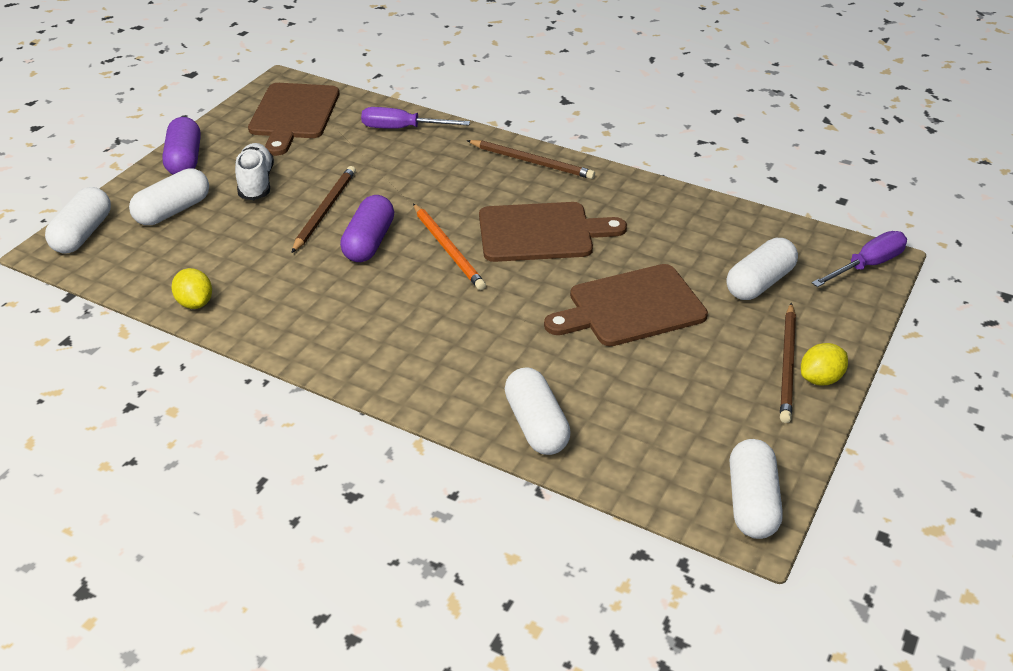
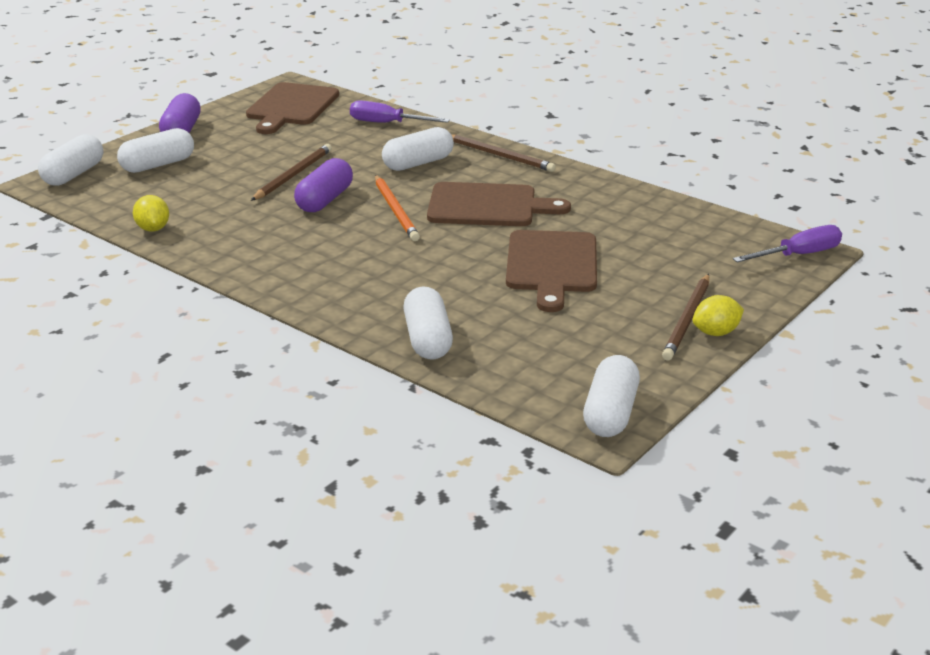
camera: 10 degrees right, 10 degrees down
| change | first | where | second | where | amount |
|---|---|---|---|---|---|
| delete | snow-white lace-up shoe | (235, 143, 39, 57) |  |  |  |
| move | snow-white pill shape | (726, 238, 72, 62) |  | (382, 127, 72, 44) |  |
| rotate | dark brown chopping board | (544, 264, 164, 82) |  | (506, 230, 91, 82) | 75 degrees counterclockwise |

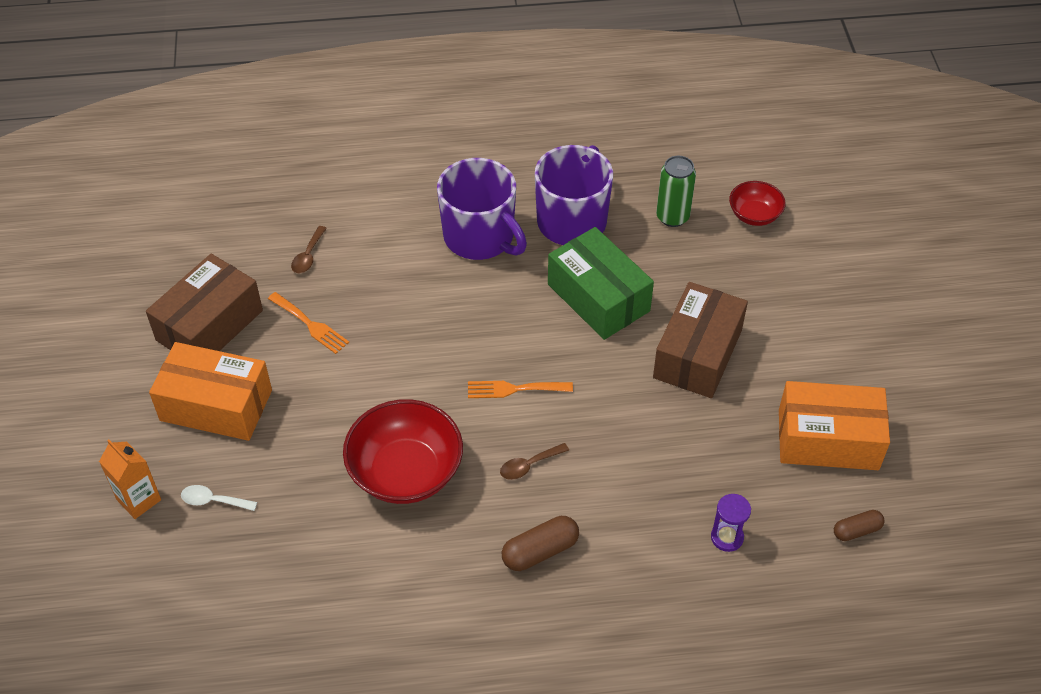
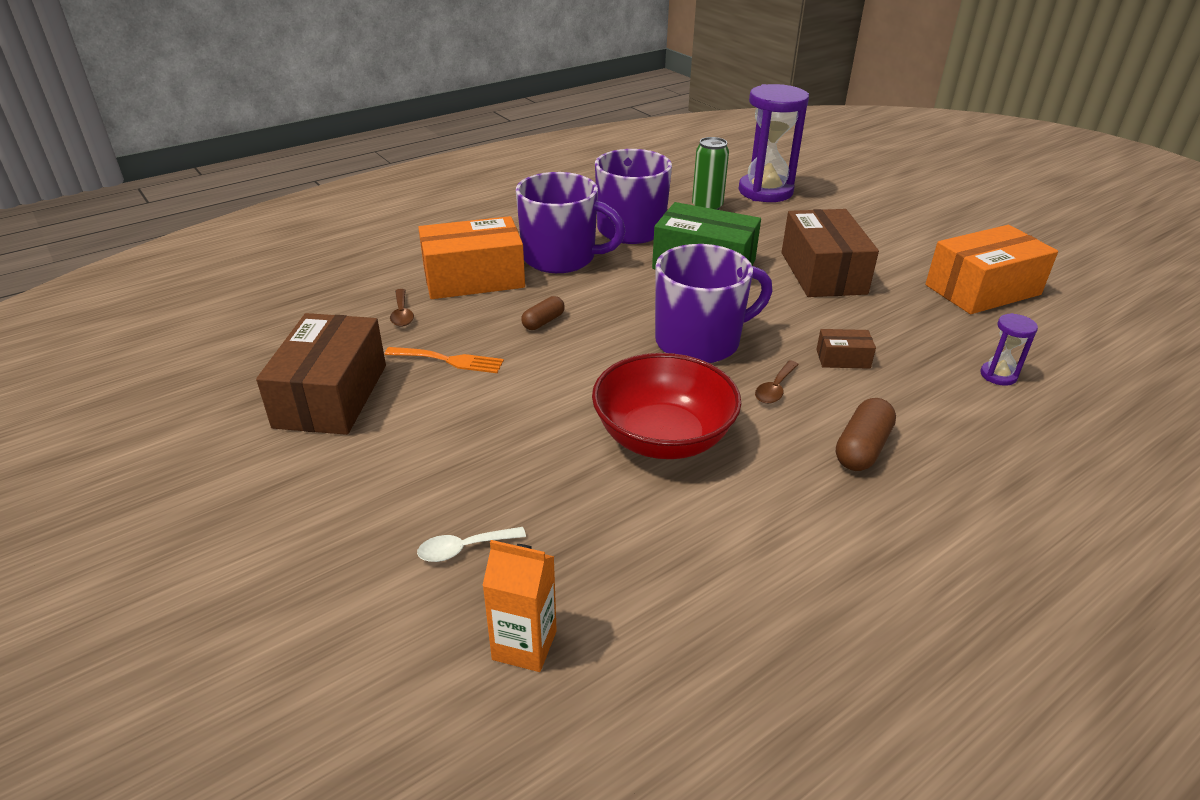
camera: 30 degrees left, 15 degrees down
| change | first | where | second | where | amount |
|---|---|---|---|---|---|
| replace | crimson bowl | (729, 181, 57, 45) | purple sand timer | (739, 84, 70, 118) |  |
| move | bright orange package | (149, 342, 123, 99) |  | (418, 216, 107, 83) |  |
| replace | bright orange table fork | (468, 381, 105, 17) | purple tea mug | (655, 244, 118, 119) |  |
| move | bright orange carton | (99, 439, 62, 80) |  | (482, 540, 75, 132) |  |
| move | dark brown pill shape | (834, 510, 51, 31) |  | (521, 296, 44, 34) |  |
| insert |  |  | dark brown package | (816, 329, 60, 40) |  |

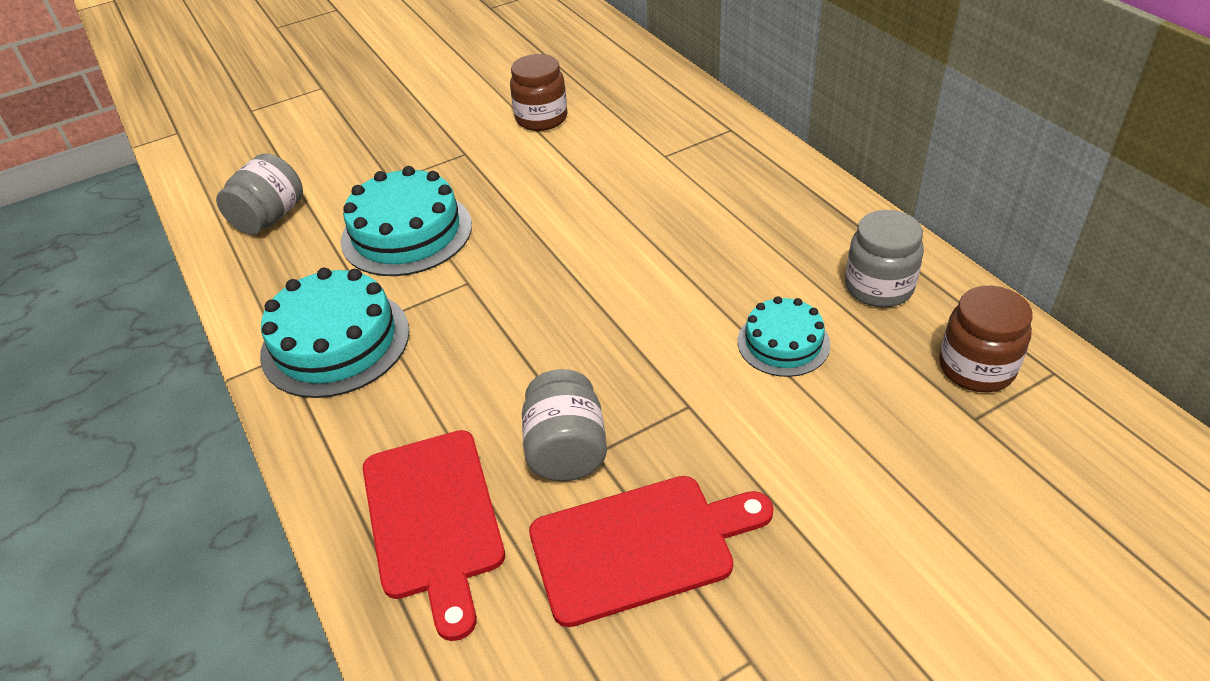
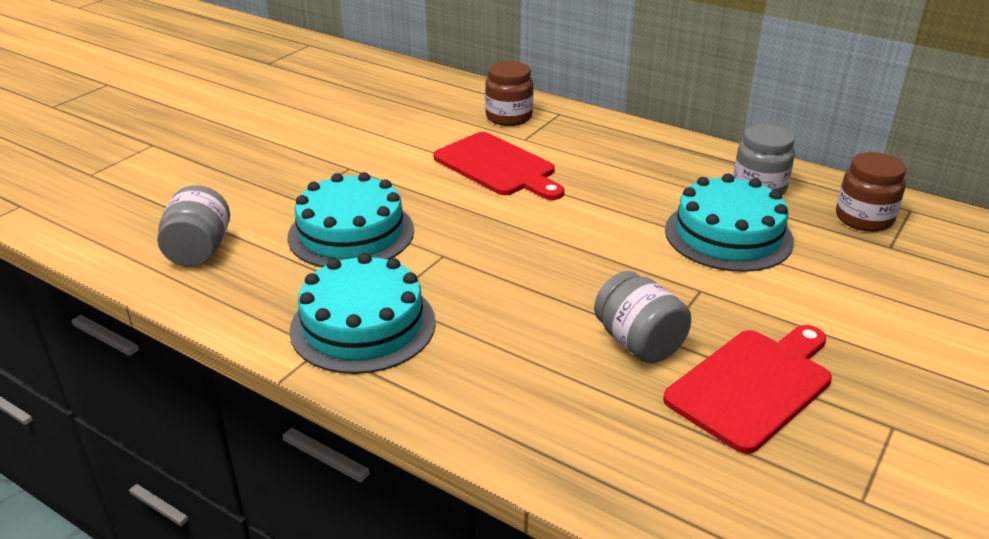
camera: 30 degrees left, 10 degrees down
| change | first | where | second | where | amount |
|---|---|---|---|---|---|
| move | dark brown jam jar | (510, 54, 58, 77) |  | (485, 61, 48, 65) |  |
| resize | turquoise cake | (738, 296, 92, 81) |  | (665, 173, 129, 99) | x1.69 |
| move | crimson chopping board | (363, 430, 142, 211) |  | (433, 132, 132, 68) |  |

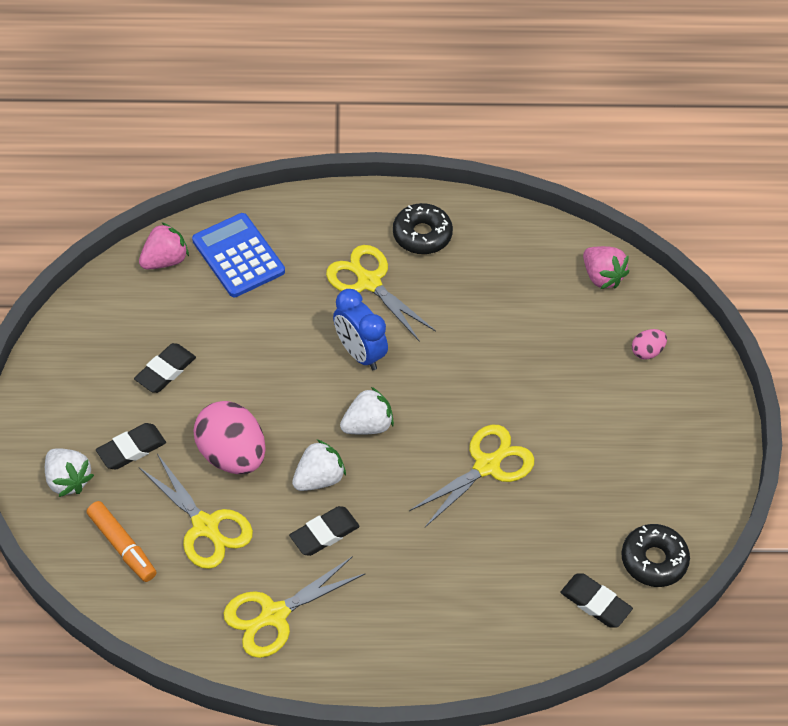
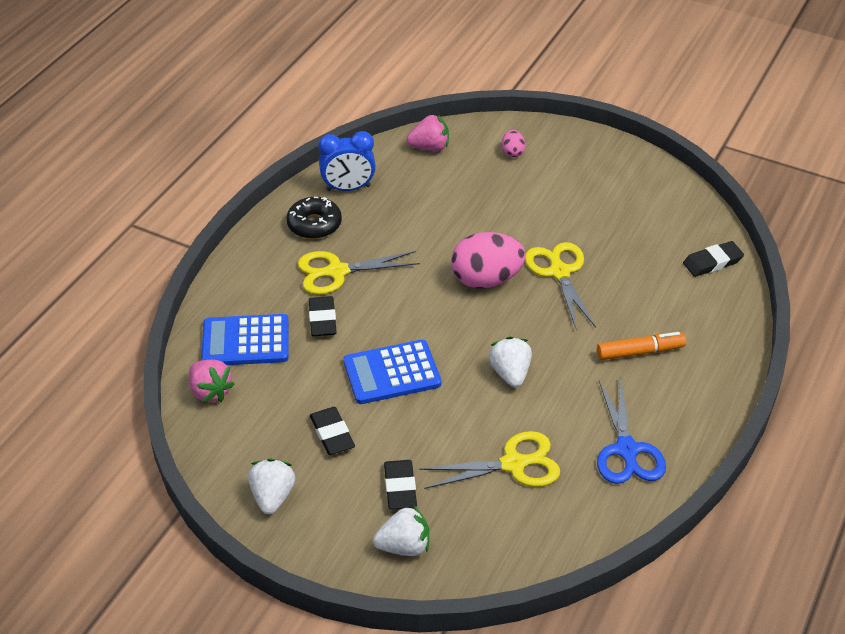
camera: 60 degrees left, 10 degrees down
| change | first | where | second | where | amount |
|---|---|---|---|---|---|
| rotate | rosy toy strawberry | (139, 222, 50, 48) |  | (189, 359, 46, 44) | 150 degrees clockwise |
| move | blue bedside clock | (333, 289, 55, 81) |  | (318, 131, 58, 60) |  |
| move | snow-white toy strawberry | (340, 387, 54, 48) |  | (248, 459, 47, 55) |  |
| move | rosy toy egg | (193, 401, 73, 73) |  | (451, 232, 75, 57) |  |
| move | bright orange marker | (86, 501, 71, 81) |  | (597, 332, 89, 28) |  |
| move | ebony eraser | (289, 506, 71, 50) |  | (309, 296, 28, 40) |  |
| delete | ebony doughnut | (621, 524, 69, 63) |  |  |  |
| recolor | bright yellow pair of scissors | (223, 556, 143, 102) | blue pair of scissors | (597, 378, 69, 106) |  |
| insert |  |  | blue calculator | (343, 340, 98, 64) |  |

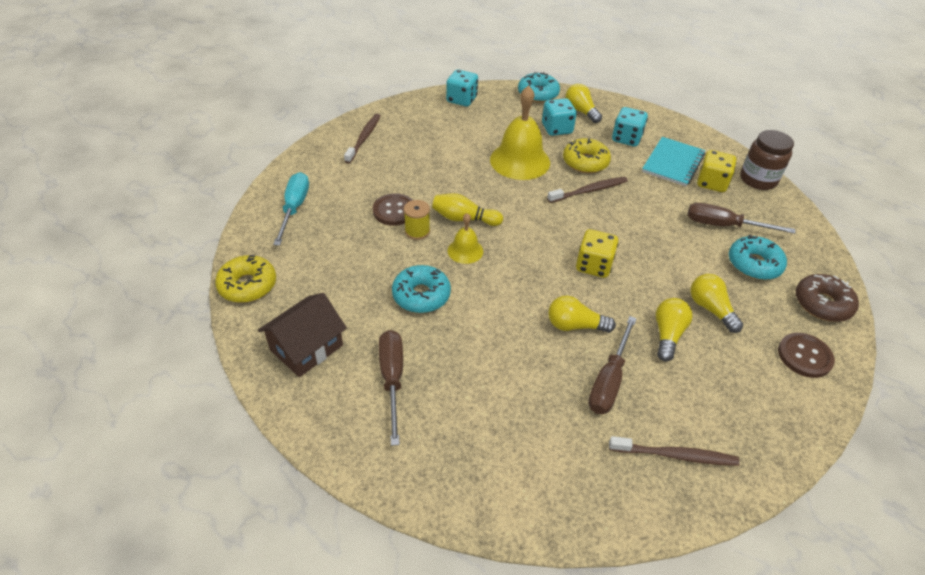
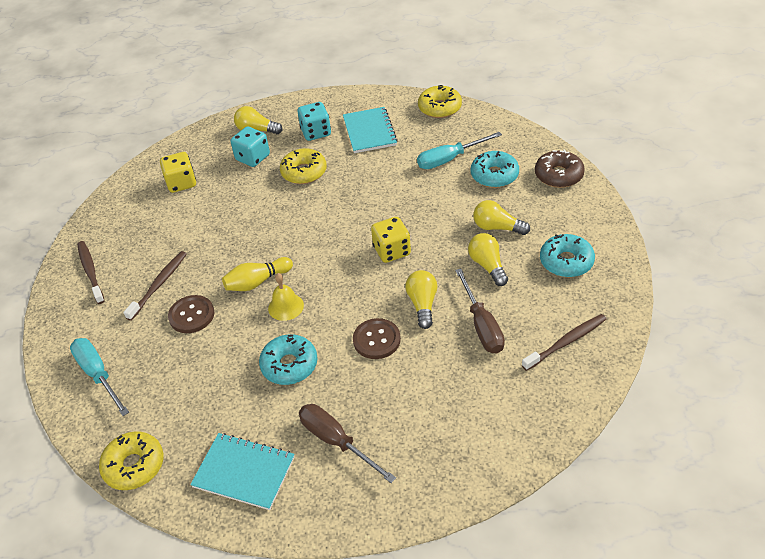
camera: 35 degrees left, 0 degrees up
| change | first | where | second | where | amount |
|---|---|---|---|---|---|
| delete | turquoise die | (446, 69, 32, 37) |  |  |  |
| move | turquoise doughnut | (518, 72, 42, 31) |  | (540, 234, 55, 43) |  |
| delete | bright yellow school bell | (490, 85, 60, 95) |  |  |  |
| replace | dark brown jam jar | (740, 130, 54, 60) | bright yellow doughnut | (418, 85, 44, 33) |  |
| move | bright yellow die | (697, 150, 39, 42) |  | (160, 152, 36, 41) |  |
| move | dark brown dental brush | (547, 177, 81, 26) |  | (123, 251, 64, 70) |  |
| delete | bright yellow bobbin | (404, 200, 26, 40) |  |  |  |
| recolor | dark brown hand screwdriver | (687, 203, 108, 31) | turquoise hand screwdriver | (417, 132, 85, 37) |  |
| replace | dark brown toy house | (258, 293, 89, 84) | turquoise notepad | (190, 433, 105, 77) |  |
| rotate | bright yellow lightbulb | (548, 296, 68, 37) |  | (405, 270, 33, 59) | 120 degrees clockwise |
| move | dark brown shirt button | (778, 333, 57, 45) |  | (353, 318, 48, 41) |  |

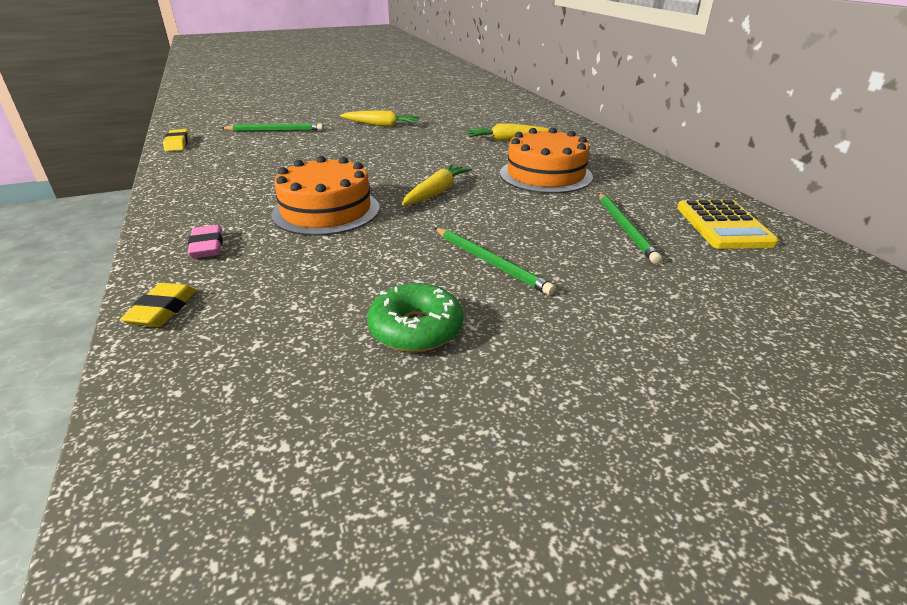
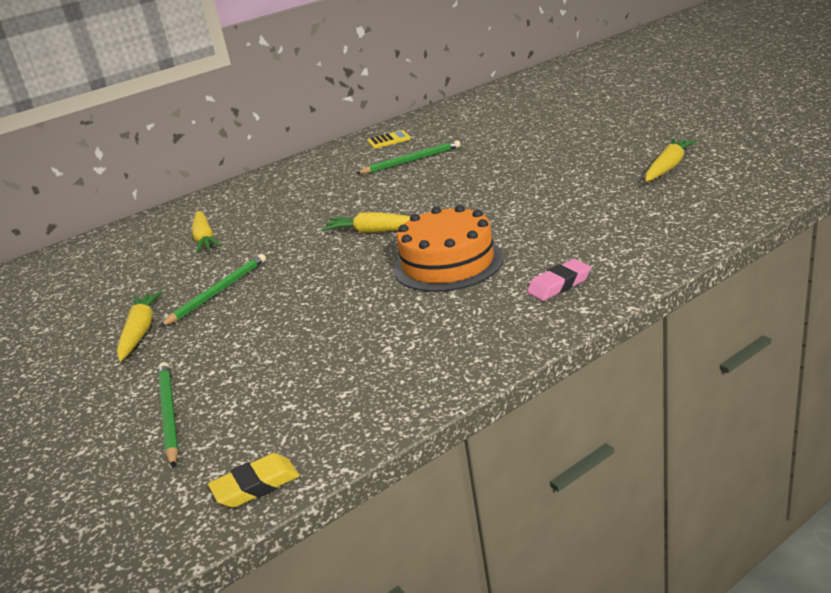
camera: 100 degrees left, 5 degrees down
| change | first | where | second | where | amount |
|---|---|---|---|---|---|
| delete | bright orange cake | (500, 128, 93, 65) |  |  |  |
| resize | bright yellow calculator | (677, 199, 101, 50) |  | (367, 130, 44, 19) | x0.60 |
| move | green wooden pencil | (435, 228, 121, 67) |  | (159, 254, 107, 73) |  |
| delete | bright yellow eraser | (120, 283, 76, 44) |  |  |  |
| delete | green doughnut | (367, 283, 96, 69) |  |  |  |
| insert |  |  | bright yellow root vegetable | (645, 139, 52, 43) |  |

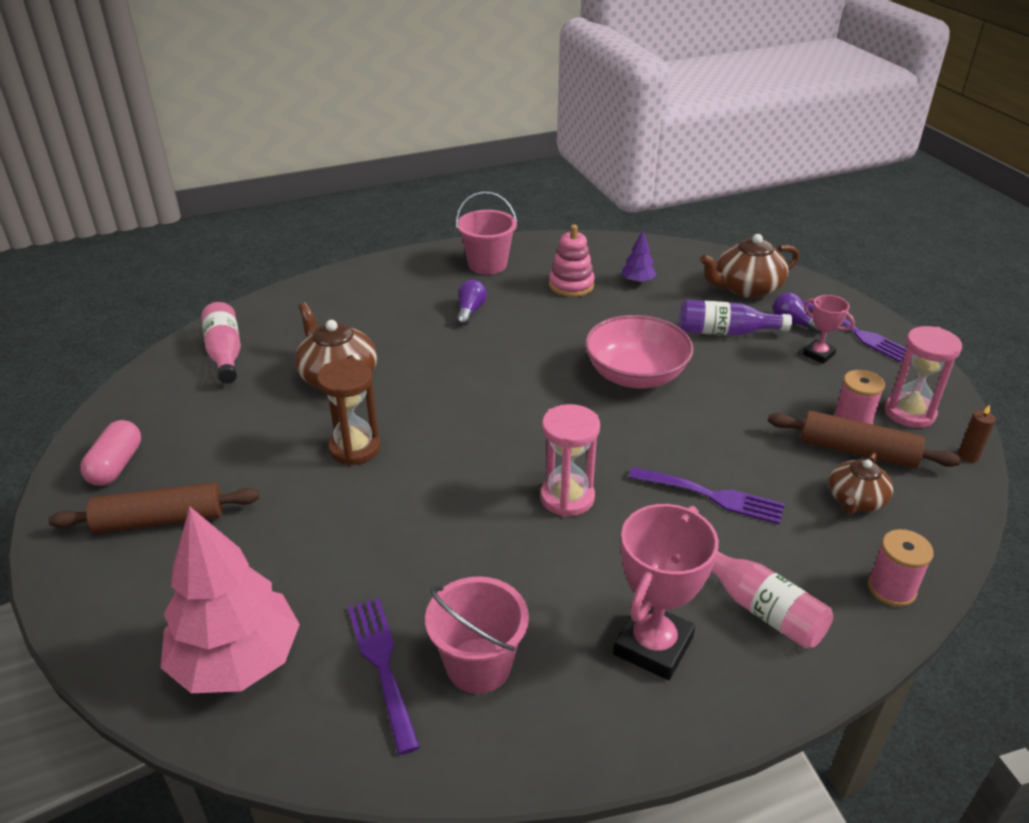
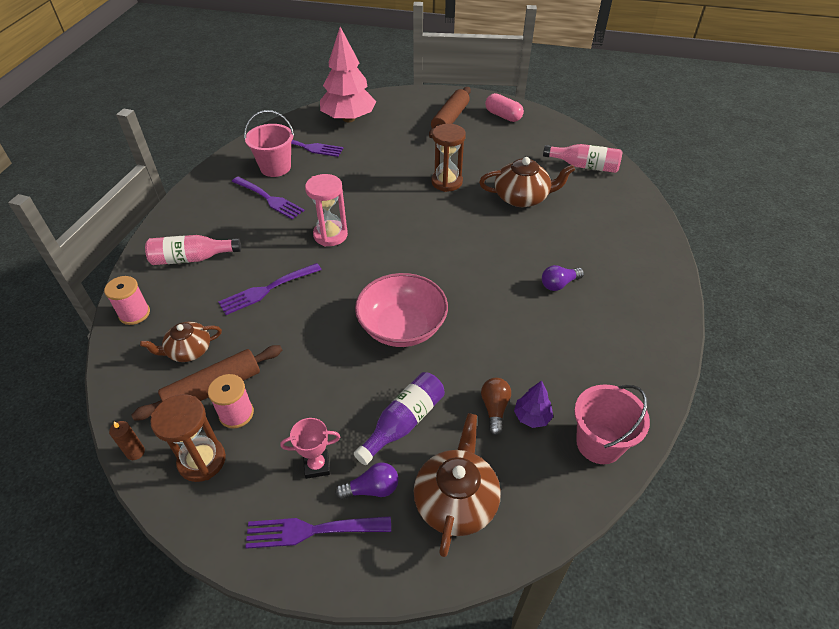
camera: 125 degrees right, 10 degrees up
| change | first | where | second | where | amount |
|---|---|---|---|---|---|
| move | rosy pail | (456, 191, 61, 84) |  | (574, 384, 76, 80) |  |
| delete | rosy stacking rings | (549, 225, 46, 72) |  |  |  |
| rotate | purple lightbulb | (457, 280, 30, 45) |  | (542, 265, 42, 26) | 105 degrees clockwise |
| recolor | rosy sand timer | (885, 326, 77, 102) | dark brown sand timer | (150, 394, 76, 88) |  |
| rotate | dark brown teapot | (829, 453, 64, 62) |  | (140, 322, 82, 40) | 90 degrees counterclockwise |
| delete | rosy prize cup | (613, 504, 106, 176) |  |  |  |
| insert |  |  | purple table fork | (232, 177, 72, 42) |  |
| insert |  |  | dark brown lightbulb | (481, 378, 30, 57) |  |

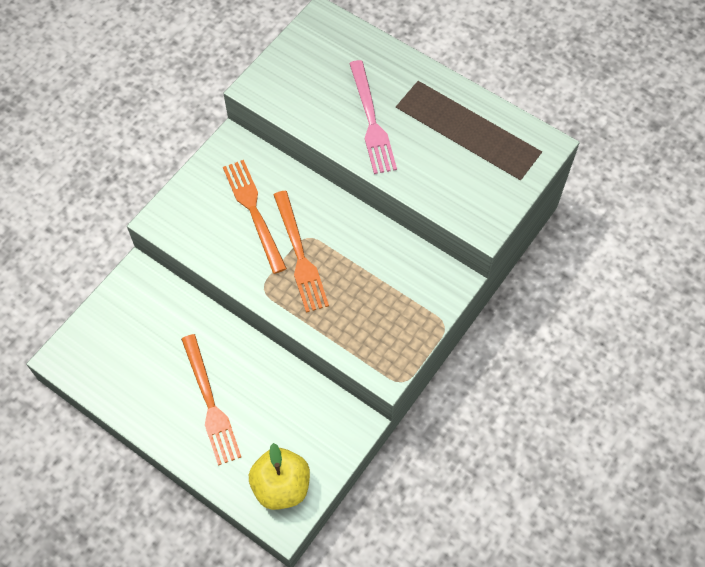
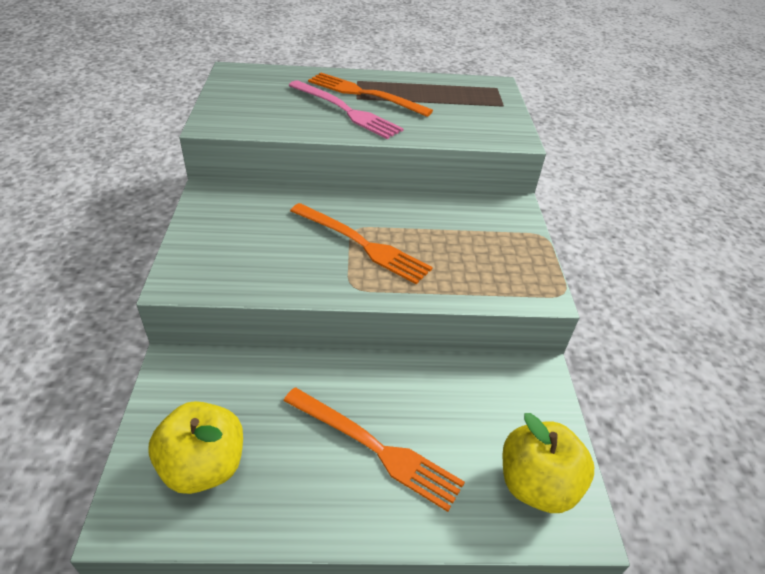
camera: 40 degrees left, 20 degrees down
| change | first | where | second | where | amount |
|---|---|---|---|---|---|
| move | bright orange table fork | (223, 160, 64, 114) |  | (308, 73, 125, 44) |  |
| insert |  |  | bright yellow apple | (148, 401, 95, 93) |  |

